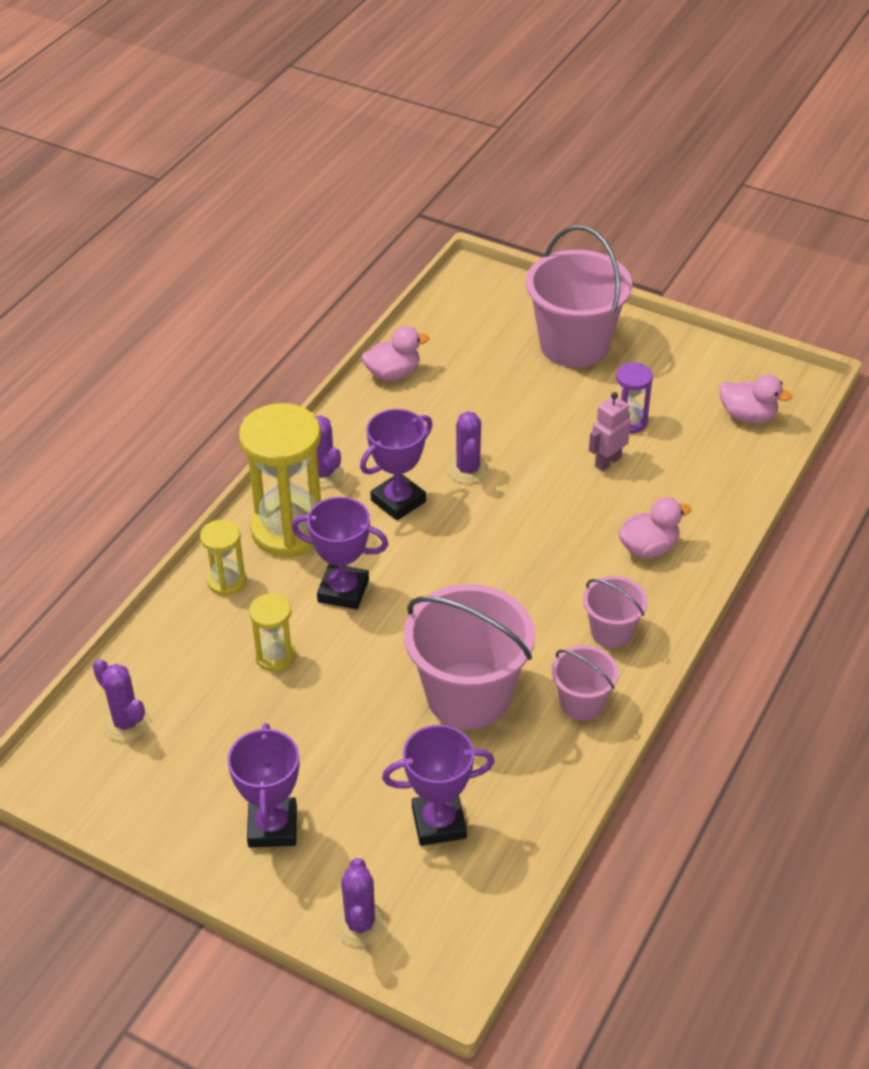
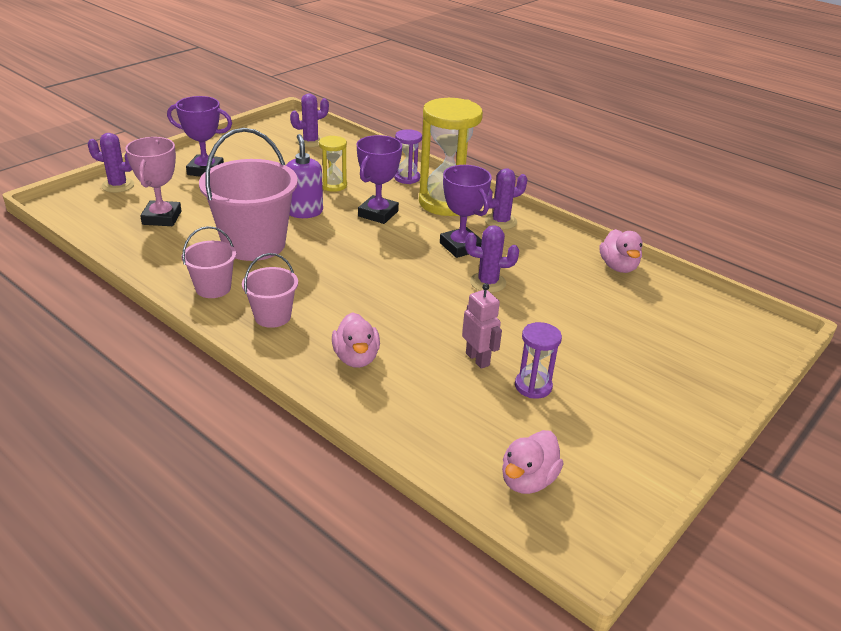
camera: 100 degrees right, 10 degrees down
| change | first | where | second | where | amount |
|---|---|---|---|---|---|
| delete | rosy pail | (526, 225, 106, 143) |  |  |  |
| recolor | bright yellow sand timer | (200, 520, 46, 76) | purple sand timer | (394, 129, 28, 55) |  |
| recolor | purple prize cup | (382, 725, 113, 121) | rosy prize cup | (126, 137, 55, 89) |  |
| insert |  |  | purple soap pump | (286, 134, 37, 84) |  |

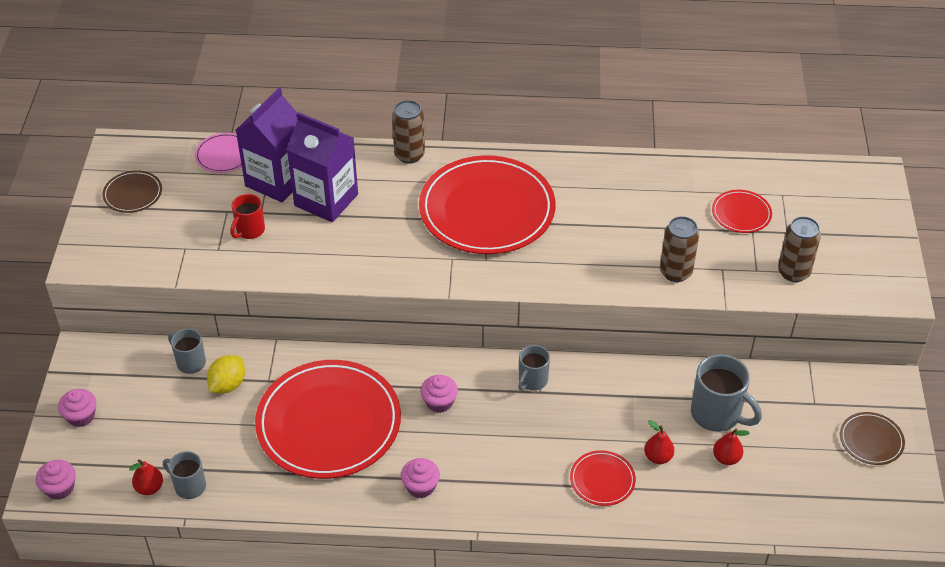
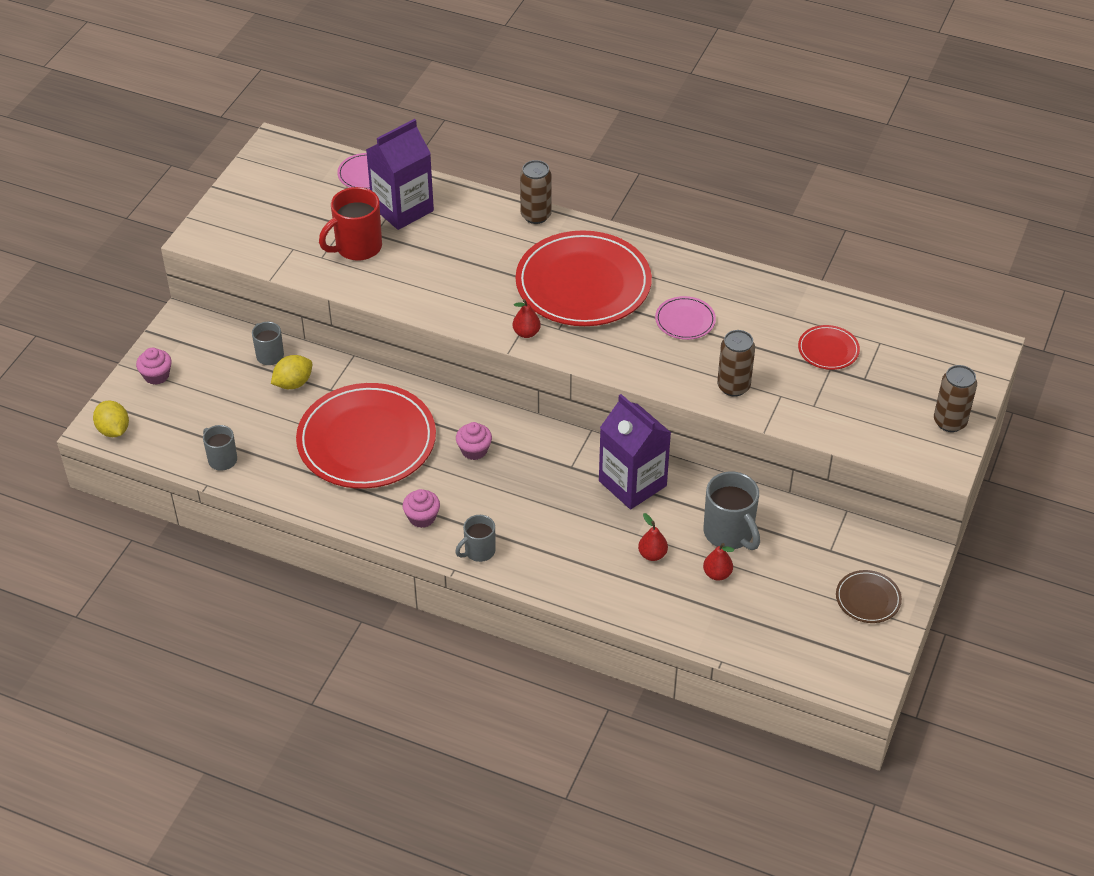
camera: 20 degrees right, 0 degrees up
| change | first | where | second | where | amount |
|---|---|---|---|---|---|
| move | purple carton | (286, 112, 72, 110) |  | (599, 394, 72, 115) |  |
| delete | dark brown dinner plate | (102, 170, 60, 43) |  |  |  |
| resize | crimson tea mug | (230, 194, 35, 45) |  | (319, 187, 63, 74) | x1.66 |
| move | dark brown soda can | (778, 216, 43, 66) |  | (934, 365, 43, 67) |  |
| move | ash-grey tea mug | (518, 345, 32, 46) |  | (455, 515, 40, 47) |  |
| delete | crimson dinner plate | (570, 450, 66, 56) |  |  |  |
| move | crimson pear fruit | (129, 459, 34, 36) |  | (513, 299, 28, 39) |  |
| replace | rosy cupcake | (36, 460, 40, 40) | bright yellow lemon | (93, 401, 36, 36) |  |
| insert |  |  | rosy dinner plate | (655, 296, 61, 44) |  |

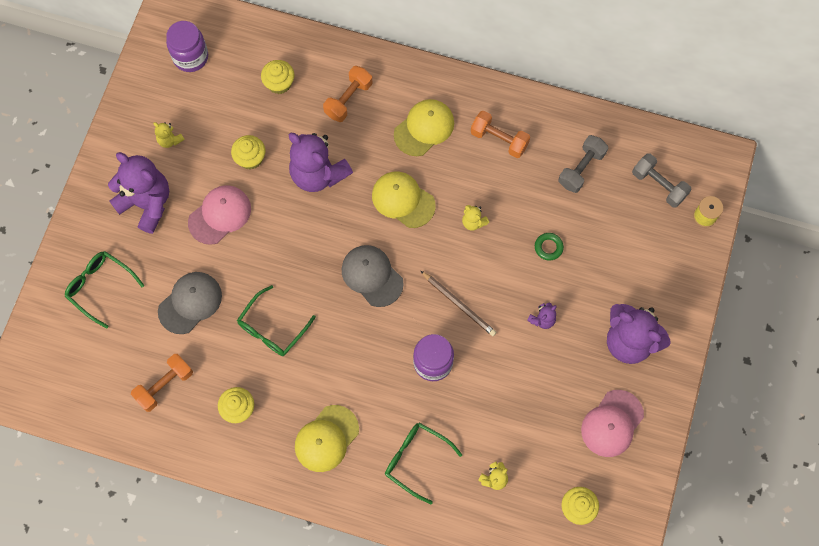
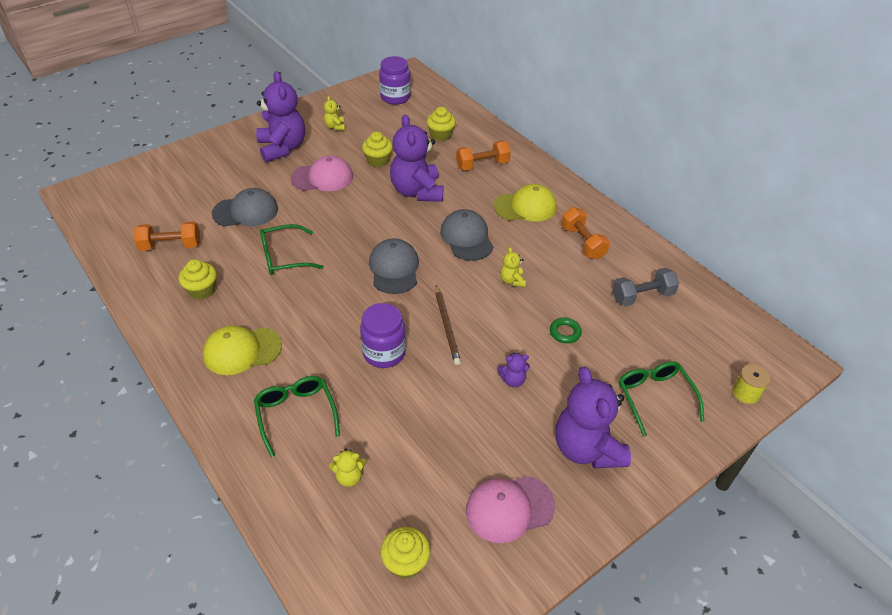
camera: 35 degrees right, 25 degrees down
| change | first | where | second | where | amount |
|---|---|---|---|---|---|
| delete | ash-grey free weight | (632, 153, 59, 55) |  |  |  |
| recolor | bright yellow baseball cap | (372, 172, 64, 56) | ash-grey baseball cap | (440, 209, 54, 52) |  |
| move | green spectacles | (64, 251, 81, 78) |  | (618, 361, 86, 76) |  |

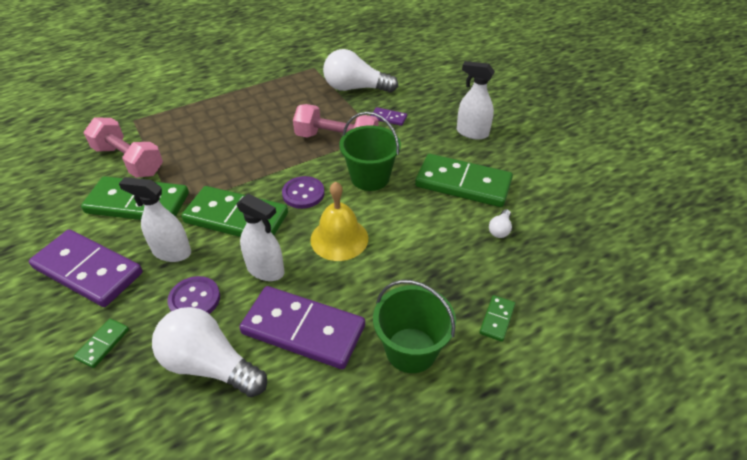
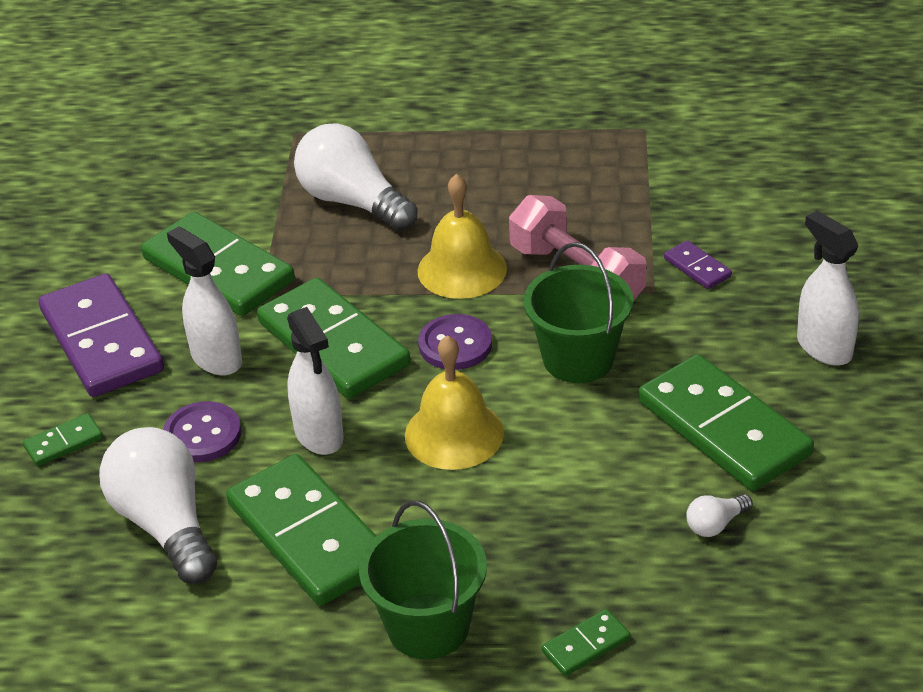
camera: 35 degrees right, 5 degrees down
| change | first | where | second | where | amount |
|---|---|---|---|---|---|
| move | snow-white lightbulb | (323, 49, 75, 44) |  | (294, 124, 124, 107) |  |
| delete | rosy free weight | (83, 117, 80, 61) |  |  |  |
| recolor | purple domino tile | (239, 286, 126, 83) | green domino tile | (226, 454, 150, 152) |  |
| insert |  |  | bright yellow school bell | (418, 174, 89, 125) |  |

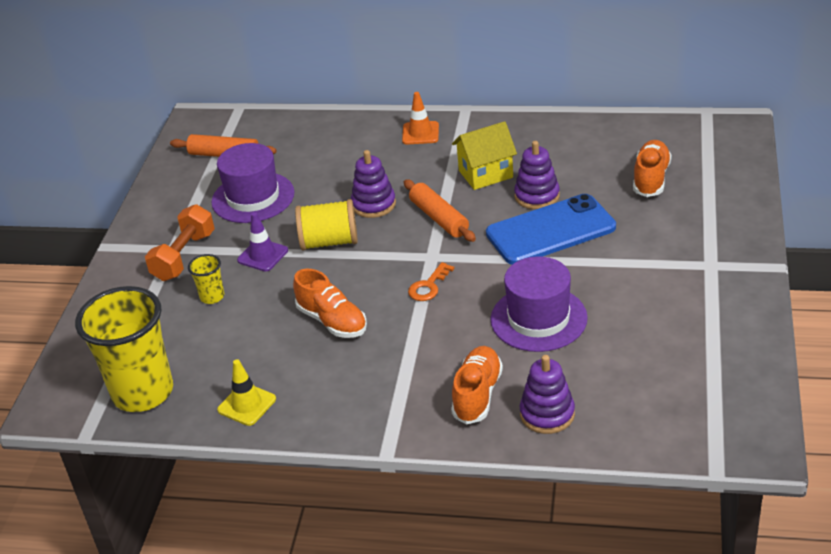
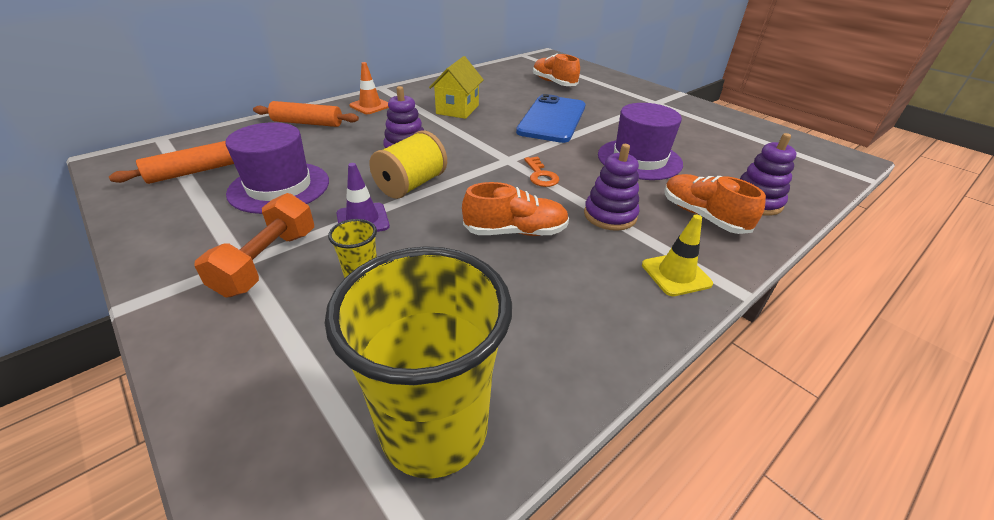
camera: 55 degrees left, 0 degrees up
| change | first | where | second | where | amount |
|---|---|---|---|---|---|
| move | purple stacking rings | (514, 141, 46, 68) |  | (584, 144, 55, 87) |  |
| move | bright orange pastry roller | (404, 180, 72, 62) |  | (253, 101, 106, 26) |  |
| rotate | bright orange free weight | (145, 204, 70, 77) |  | (195, 193, 119, 105) | 45 degrees clockwise |
| move | bright yellow safety cone | (217, 359, 59, 67) |  | (642, 215, 71, 81) |  |

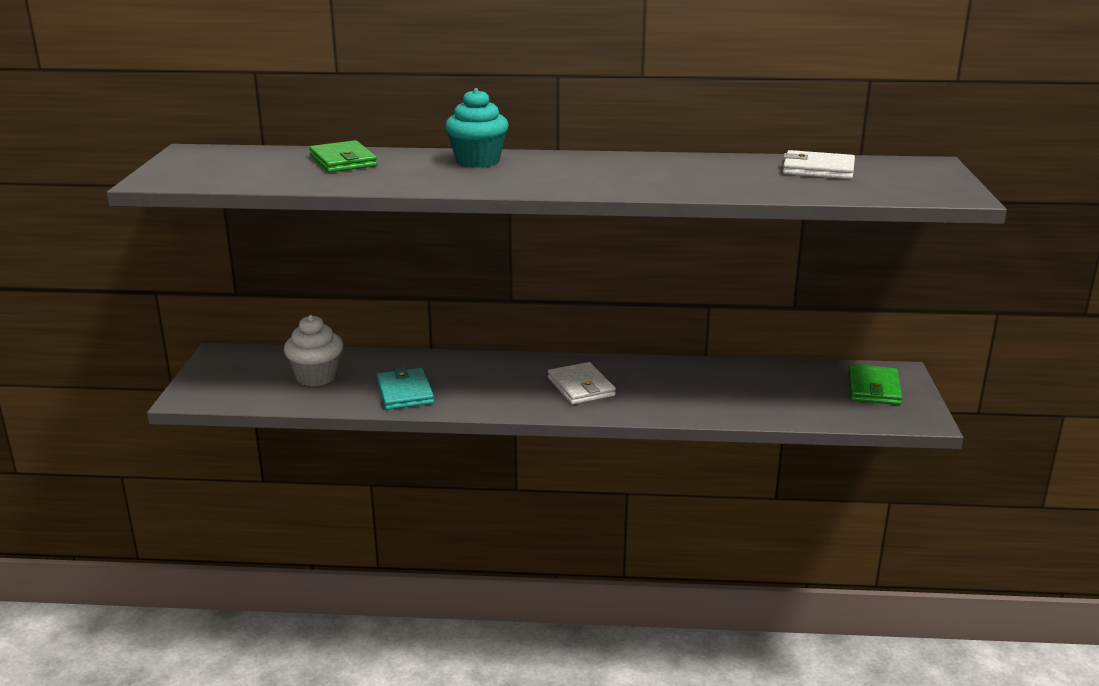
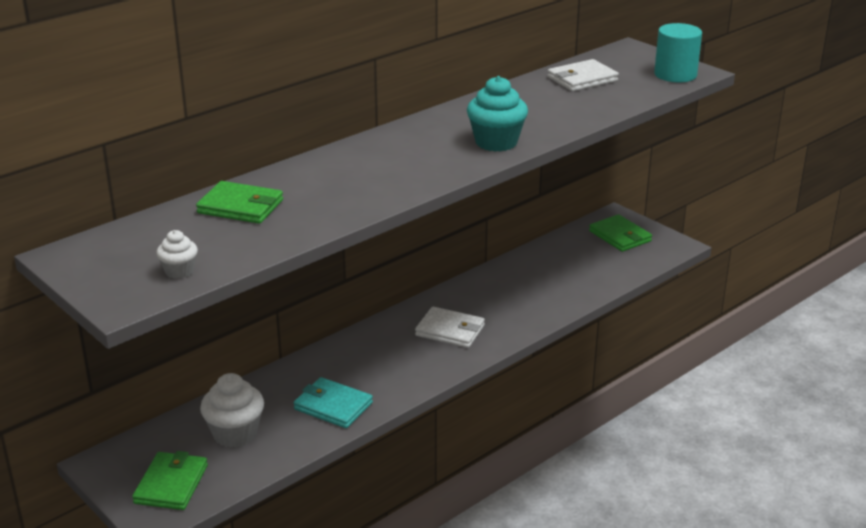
camera: 45 degrees left, 5 degrees up
| change | first | where | second | where | amount |
|---|---|---|---|---|---|
| move | turquoise cupcake | (445, 88, 64, 80) |  | (467, 76, 61, 76) |  |
| insert |  |  | turquoise solid cylinder | (654, 23, 48, 59) |  |
| insert |  |  | snow-white cupcake | (156, 230, 42, 49) |  |
| insert |  |  | green card wallet | (132, 451, 76, 59) |  |

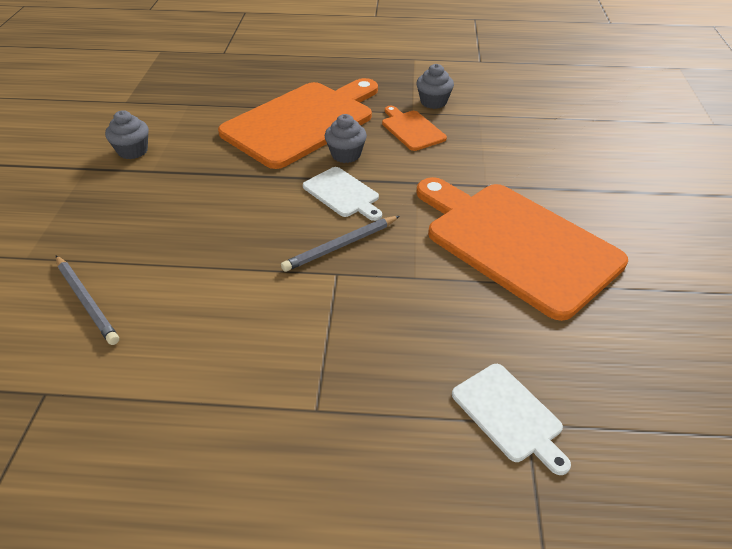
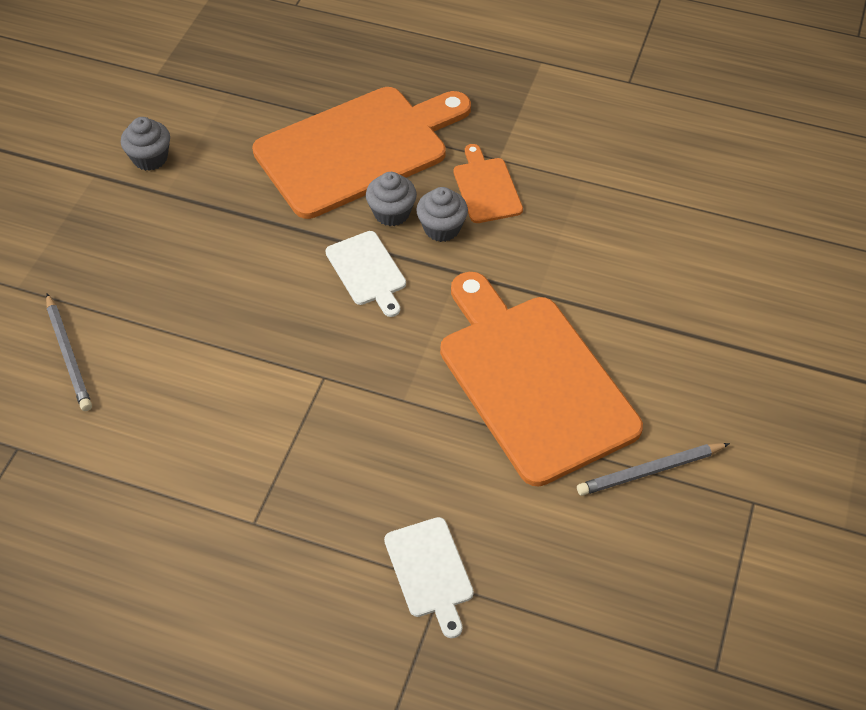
camera: 15 degrees right, 10 degrees up
| change | first | where | second | where | amount |
|---|---|---|---|---|---|
| move | ash-grey cupcake | (416, 64, 38, 45) |  | (416, 187, 52, 55) |  |
| move | ash-grey wooden pencil | (281, 216, 119, 56) |  | (577, 443, 153, 53) |  |

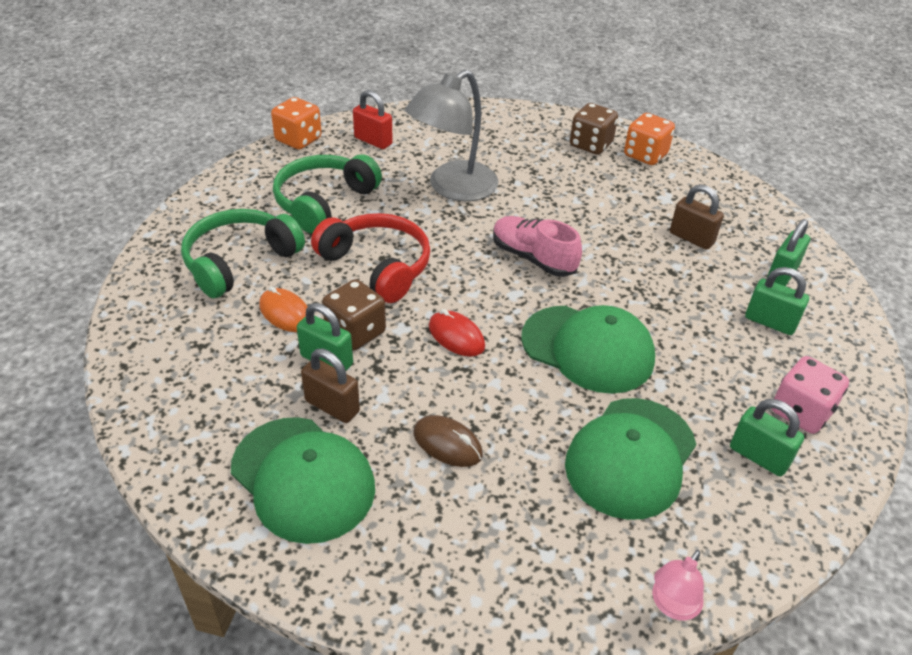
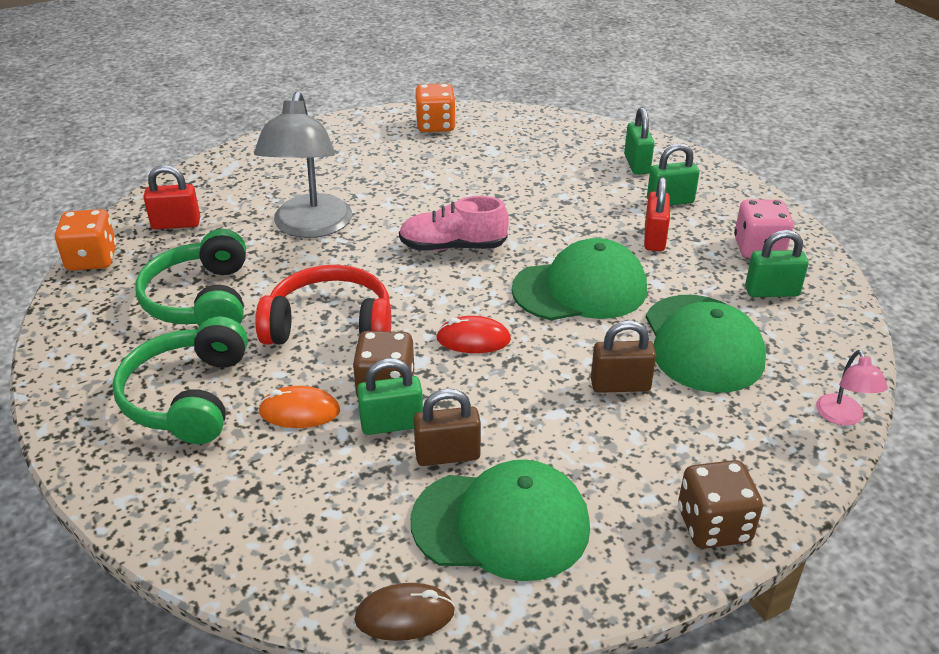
camera: 40 degrees left, 5 degrees down
| change | first | where | second | where | amount |
|---|---|---|---|---|---|
| move | dark brown die | (570, 103, 48, 52) |  | (678, 460, 85, 88) |  |
| move | dark brown small lock | (670, 184, 54, 66) |  | (591, 320, 65, 73) |  |
| move | dark brown computer mouse | (414, 415, 69, 52) |  | (354, 583, 101, 58) |  |
| insert |  |  | crimson small lock | (644, 177, 26, 74) |  |

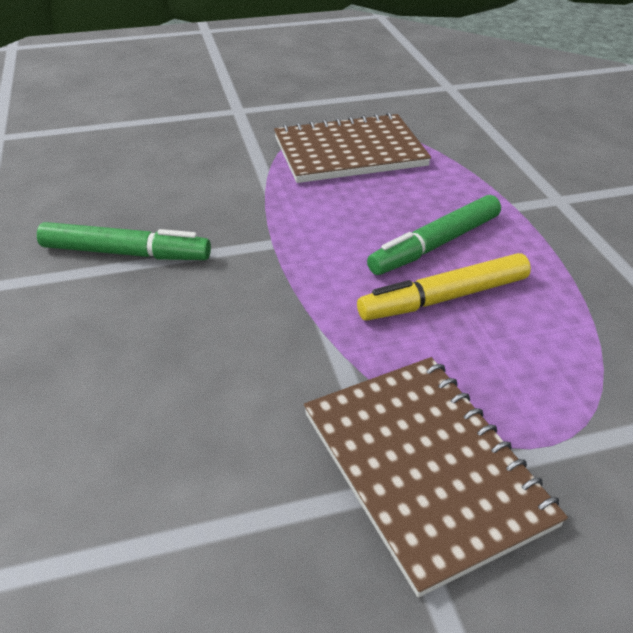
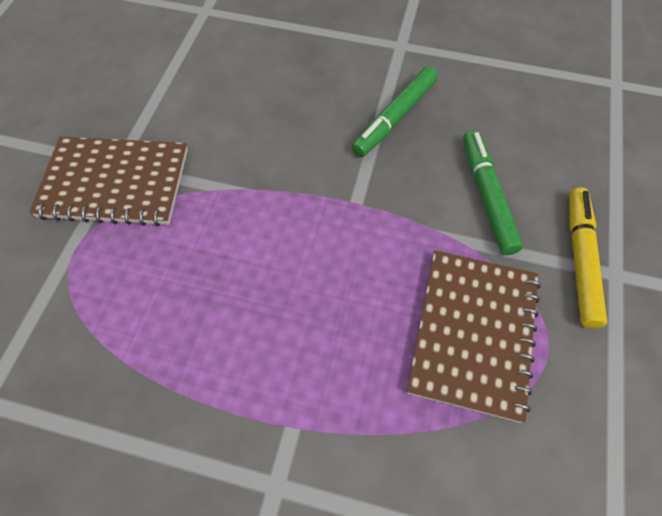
camera: 120 degrees right, 20 degrees up
| change | first | where | second | where | amount |
|---|---|---|---|---|---|
| move | green marker | (367, 195, 134, 80) |  | (463, 130, 60, 125) |  |
| move | bright yellow marker | (357, 253, 174, 68) |  | (569, 187, 38, 141) |  |

